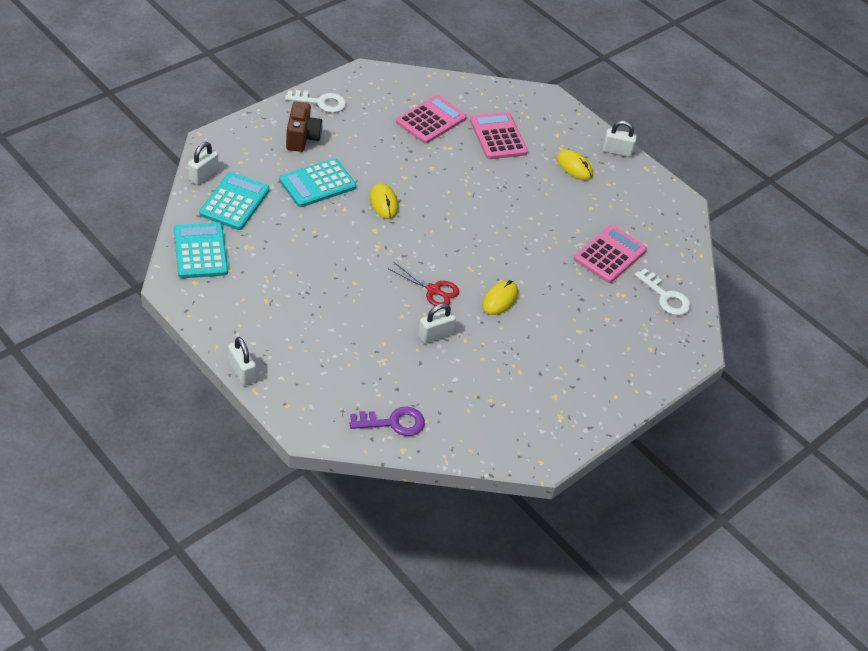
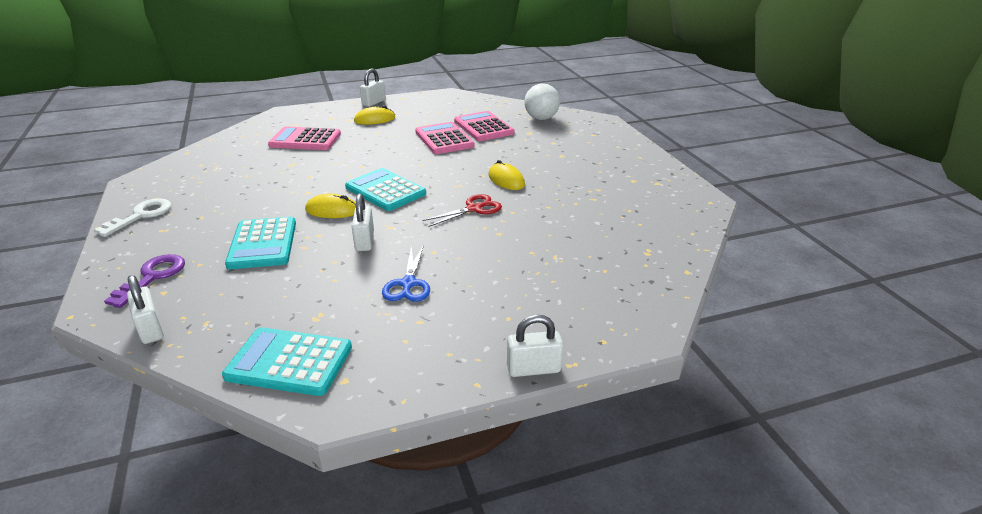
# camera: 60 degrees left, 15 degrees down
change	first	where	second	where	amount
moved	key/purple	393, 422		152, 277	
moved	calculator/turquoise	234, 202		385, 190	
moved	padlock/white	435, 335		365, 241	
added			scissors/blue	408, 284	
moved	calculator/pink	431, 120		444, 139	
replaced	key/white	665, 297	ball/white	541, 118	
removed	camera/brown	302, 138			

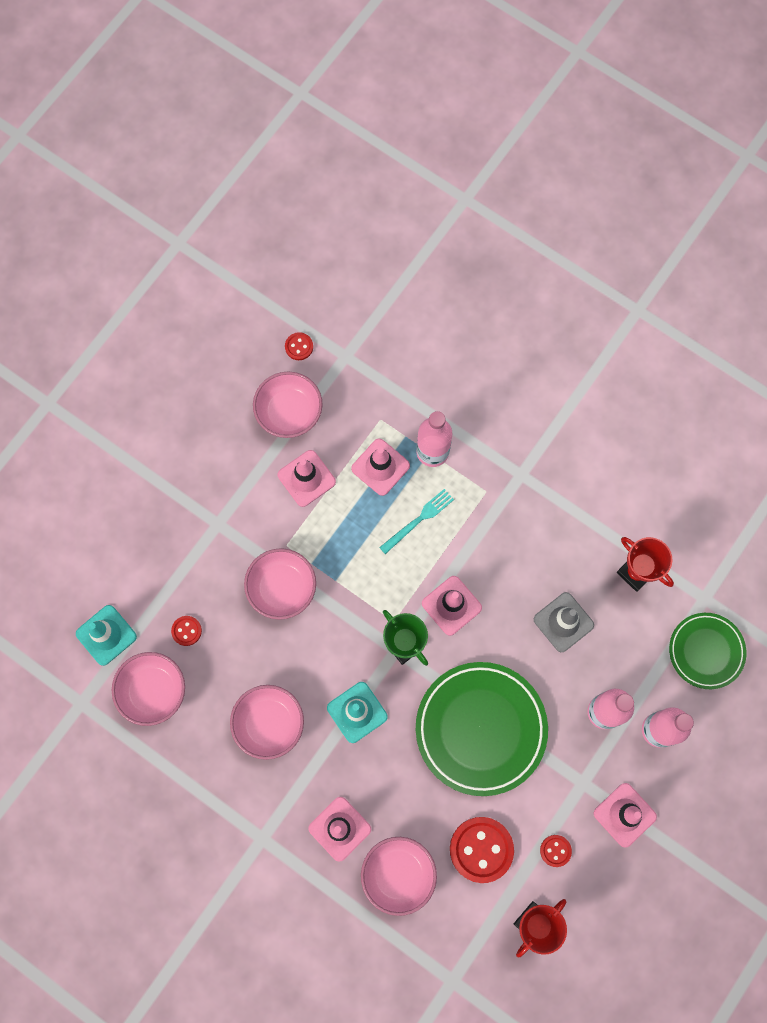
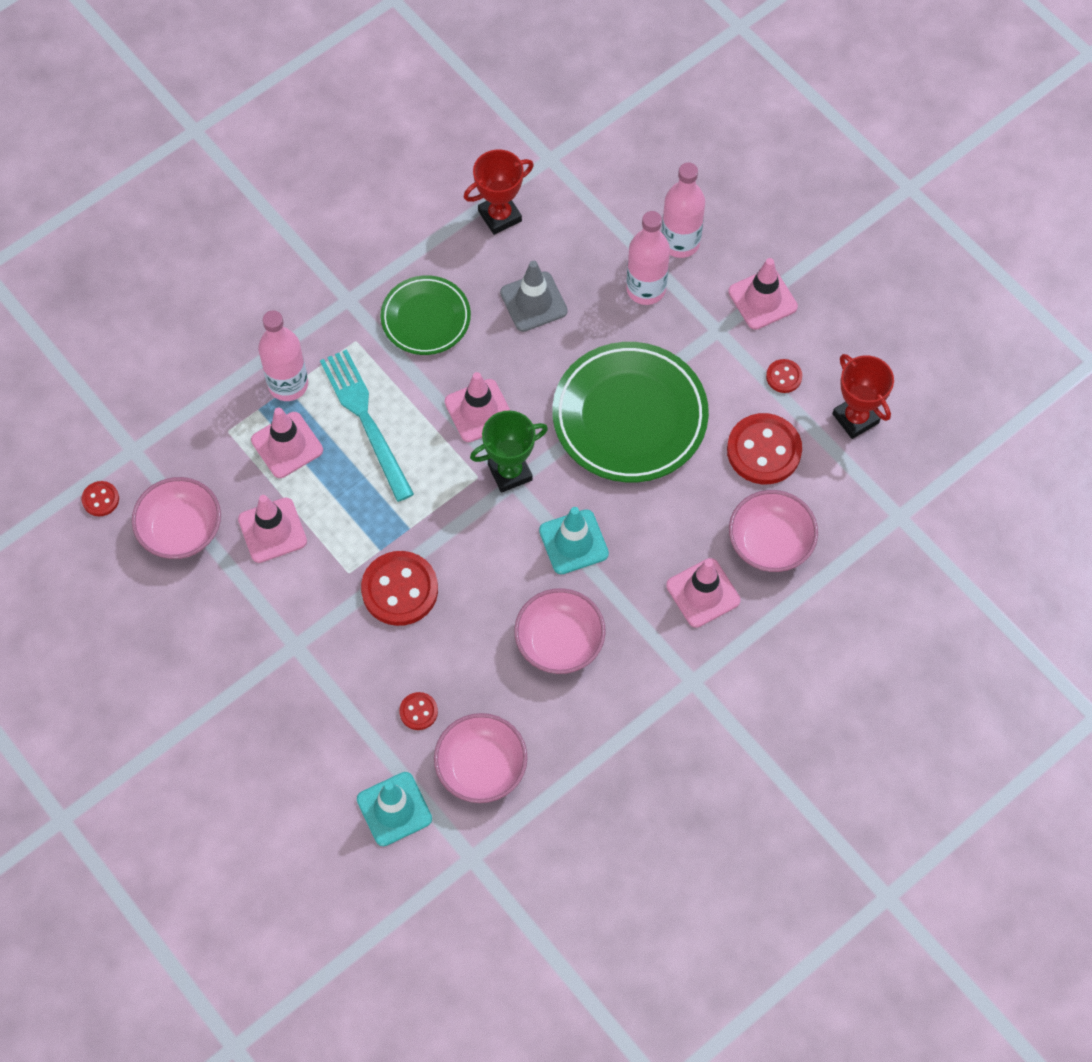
# camera: 75 degrees left, 10 degrees down
change	first	where	second	where	amount
resized	fork/turquoise	418, 520		366, 420	x1.62
replaced	bowl/pink	282, 588	button/red	400, 590	
moved	plate/green	706, 651		426, 318	

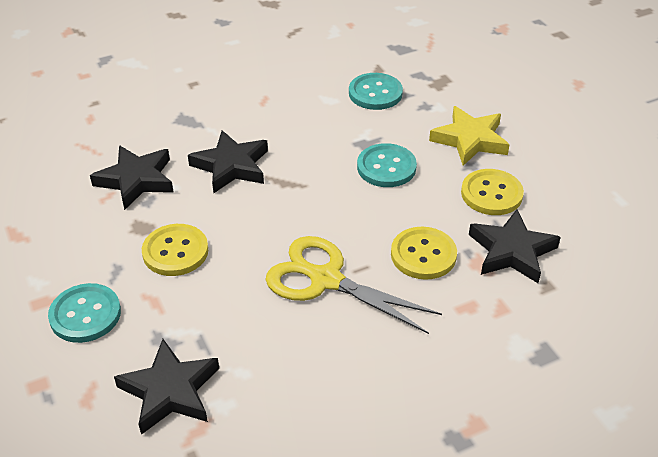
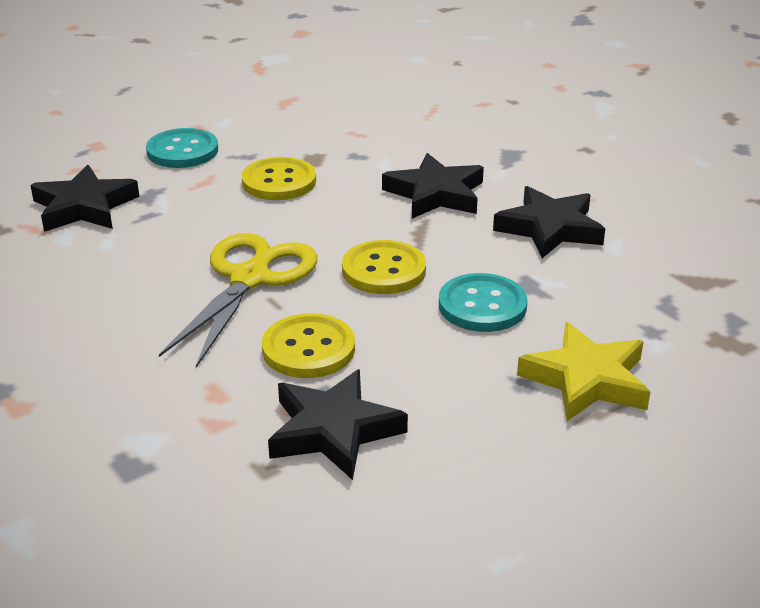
# camera: 80 degrees right, 10 degrees down
change	first	where	second	where	amount
moved	button/yellow	491, 194		384, 270	
moved	star/black	136, 180		550, 228	
removed	button/turquoise	375, 93			

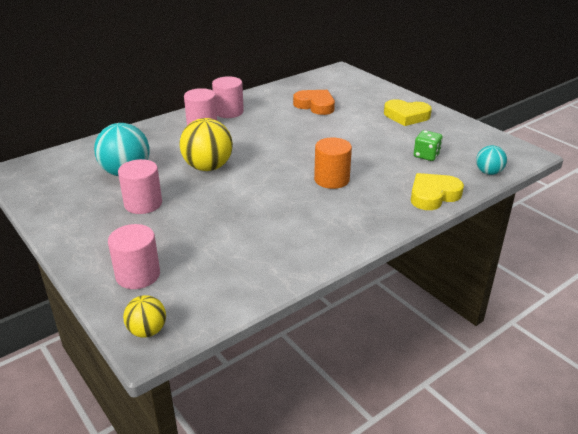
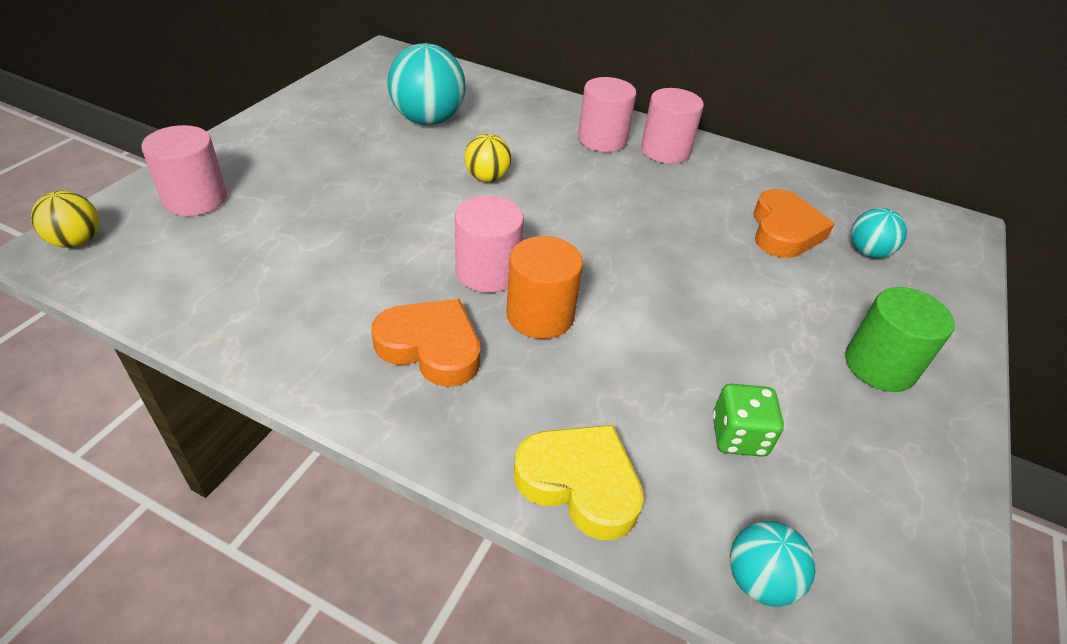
# camera: 60 degrees right, 10 degrees up
change	first	where	second	where	amount
added			heart/orange	431, 347	
moved	cylinder/pink	143, 204		487, 272	
resized	ball/yellow	208, 167		487, 178	x0.56
replaced	heart/yellow	406, 116	cylinder/green	879, 365	
added			ball/turquoise	867, 252	

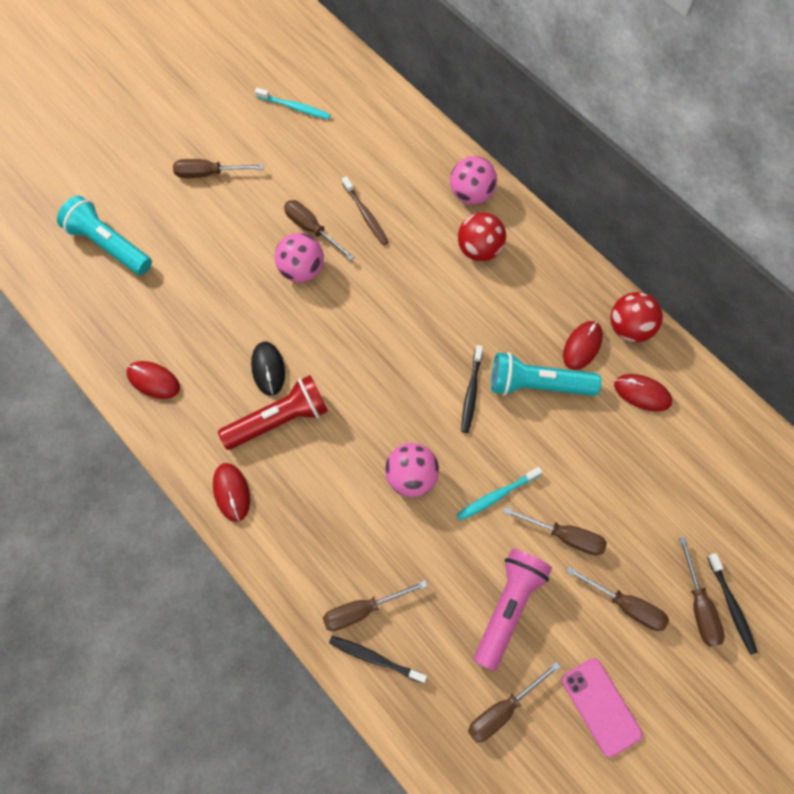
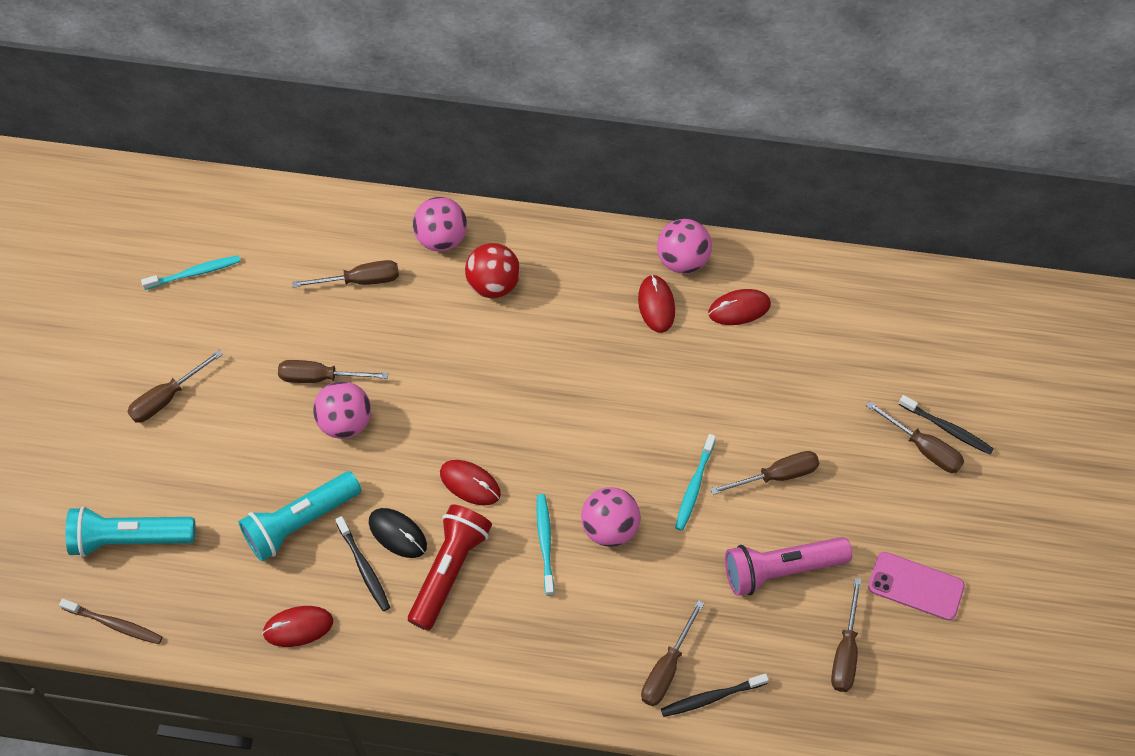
# camera: 40 degrees left, 5 degrees down
change	first	where	second	where	amount
moved	toothbrush/brown	365, 215		115, 624	
moved	flashlight/turquoise	538, 385		300, 522	
moved	screwdriver/brown	626, 605		360, 280	
moved	toothbrush/black	471, 393		364, 568	
moved	mouse/red	231, 492		470, 483	
added			toothbrush/turquoise	545, 542	
recoloured	ball/red	629, 328	ball/pink	682, 260	
turned	flashlight/pink	508, 608		781, 569	90 degrees counterclockwise

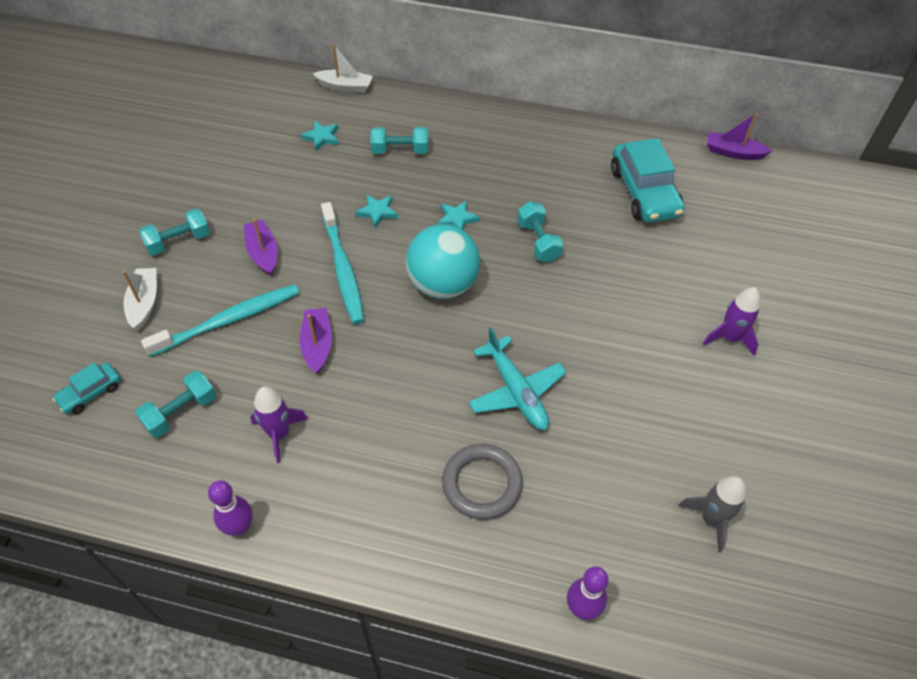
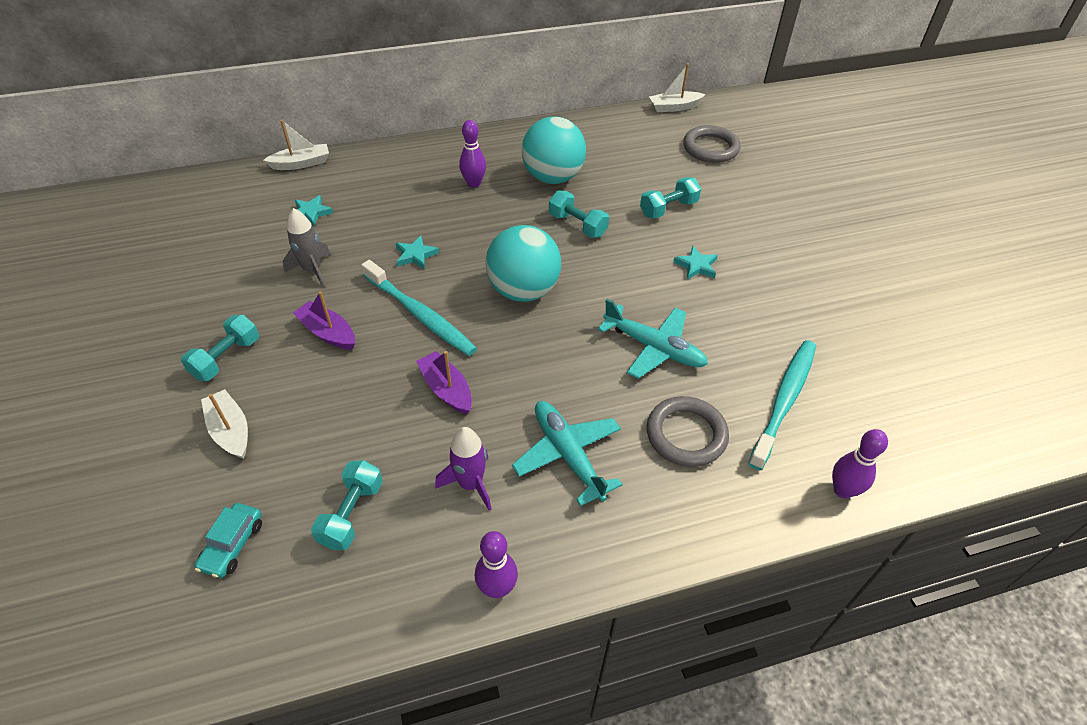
# camera: 30 degrees left, 5 degrees down
change	first	where	second	where	amount
moved	rocket/grey	711, 519		313, 270	
added			bowling pin/purple	474, 183	
added			plane/turquoise	568, 455	
added			ball/turquoise	553, 177	
moved	dumbbell/turquoise	400, 150		668, 208	
recoloured	boat/purple	733, 152	boat/white	674, 107	
moved	star/turquoise	457, 219		696, 266	
added			ring/grey	710, 148	
moved	toothbrush/turquoise	229, 320		784, 400	
removed	car/turquoise	644, 192			
removed	rocket/purple	729, 338			

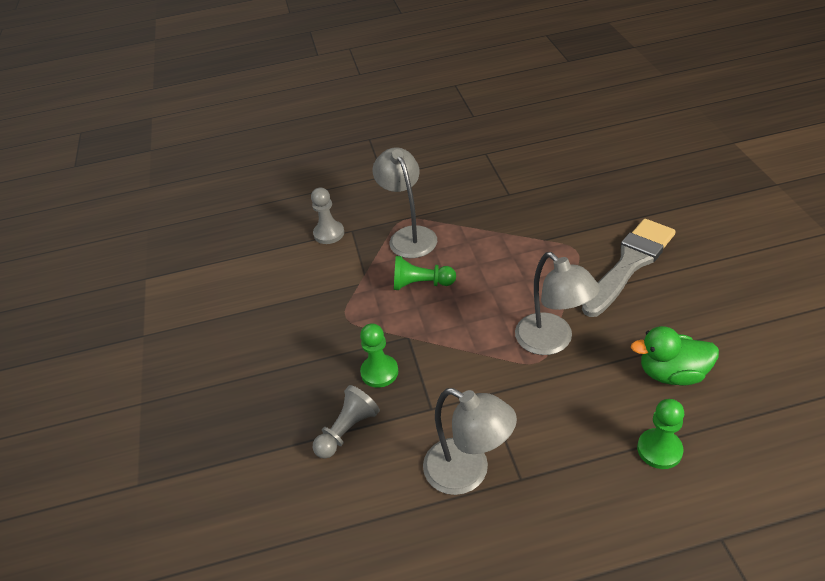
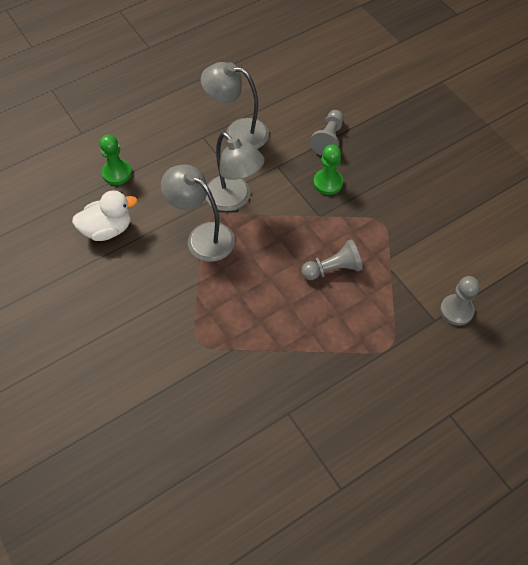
# camera: 155 degrees right, 15 degrees up
change	first	where	second	where	amount
recoloured	duck/green	672, 373	duck/white	107, 229	
moved	lamp/grey	409, 236		234, 199	
recoloured	pawn/green	421, 284	pawn/grey	333, 269	
removed	brush/grey	630, 264			

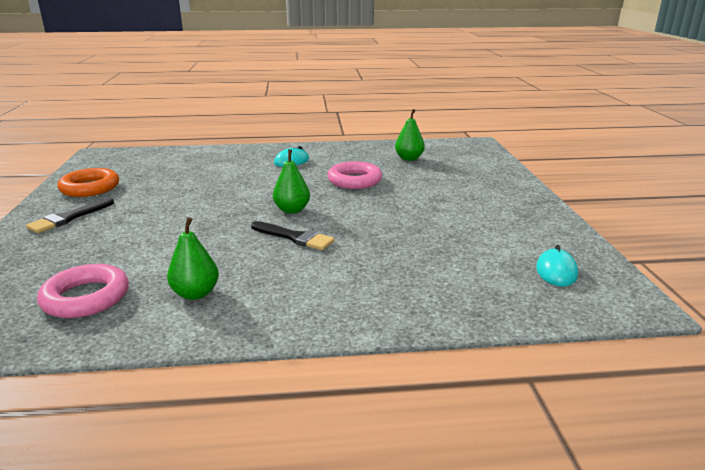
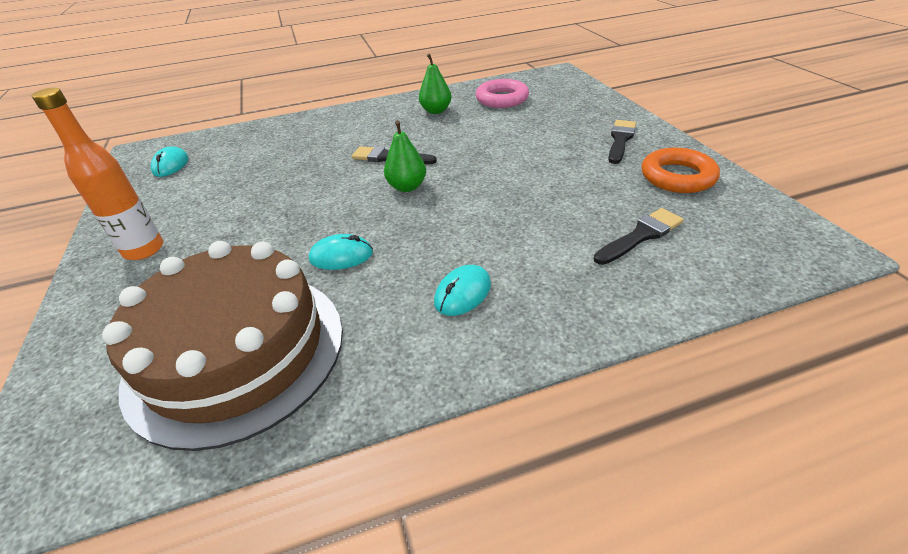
# camera: 170 degrees right, 15 degrees up
change	first	where	second	where	amount
added			bottle/orange	144, 250	
replaced	pear/green	409, 159	cake/brown	236, 352	
replaced	ring/pink	354, 180	mouse/turquoise	341, 256	
added			brush/black	640, 236	

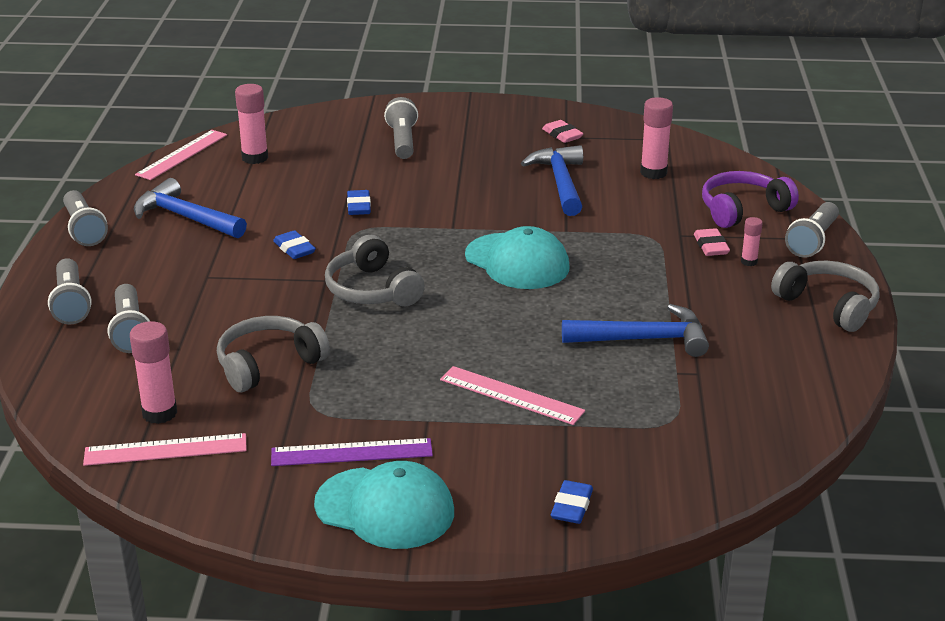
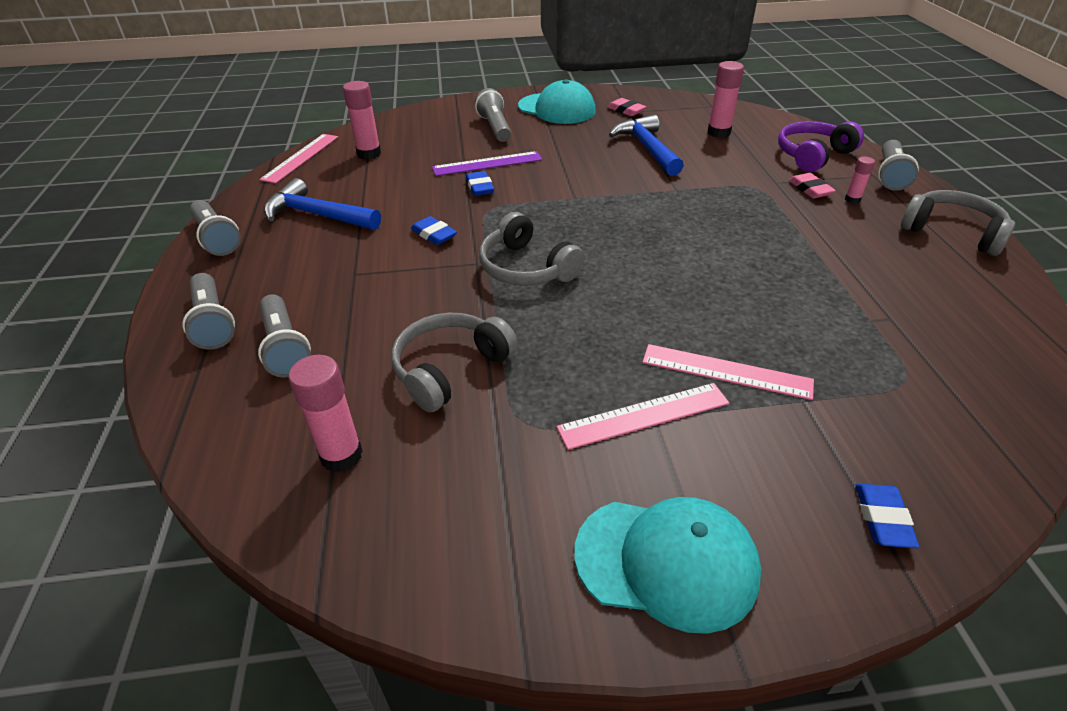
# camera: 10 degrees left, 10 degrees up
change	first	where	second	where	amount
moved	ruler/purple	351, 452		487, 163	
moved	cap/turquoise	517, 262		557, 109	
moved	ruler/pink	165, 449		643, 415	
removed	hammer/blue	643, 339			

